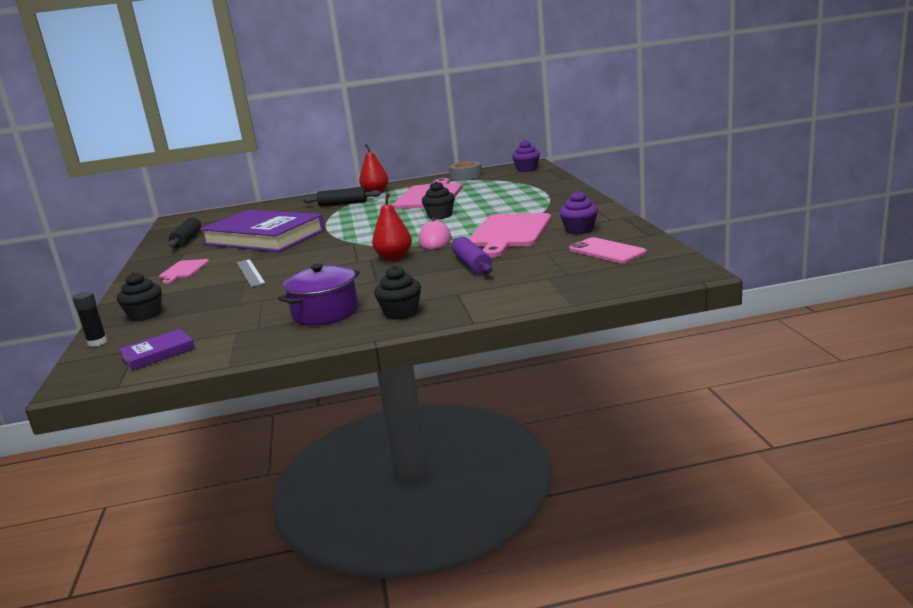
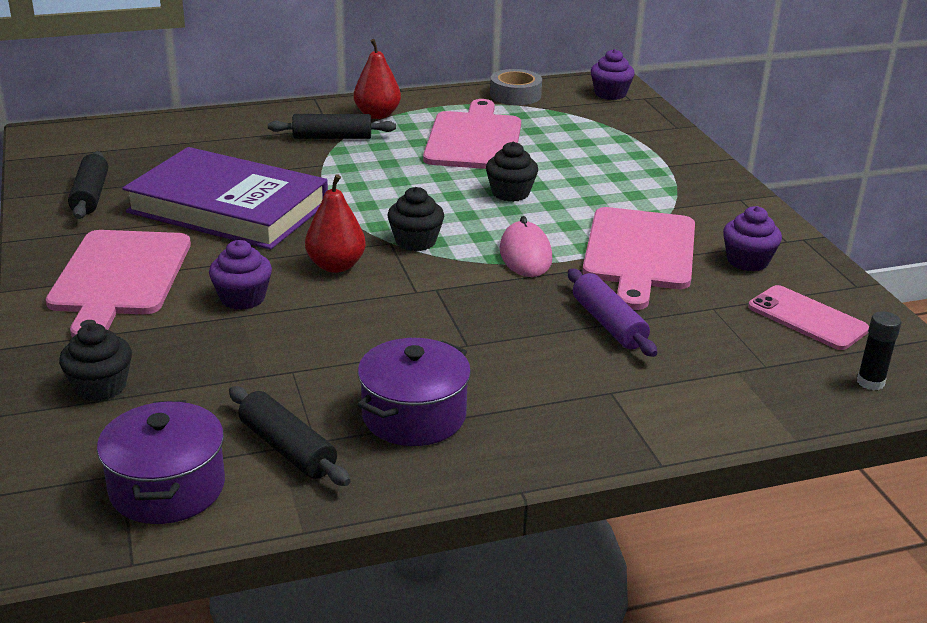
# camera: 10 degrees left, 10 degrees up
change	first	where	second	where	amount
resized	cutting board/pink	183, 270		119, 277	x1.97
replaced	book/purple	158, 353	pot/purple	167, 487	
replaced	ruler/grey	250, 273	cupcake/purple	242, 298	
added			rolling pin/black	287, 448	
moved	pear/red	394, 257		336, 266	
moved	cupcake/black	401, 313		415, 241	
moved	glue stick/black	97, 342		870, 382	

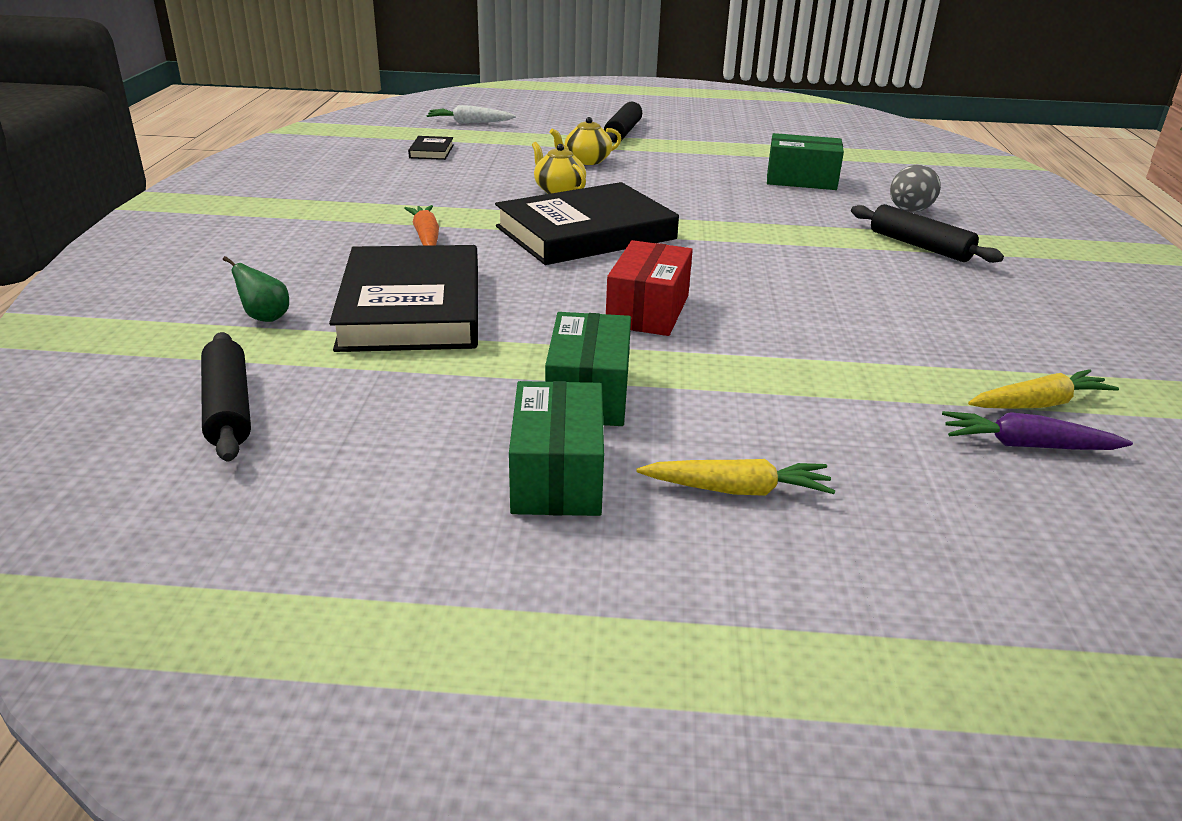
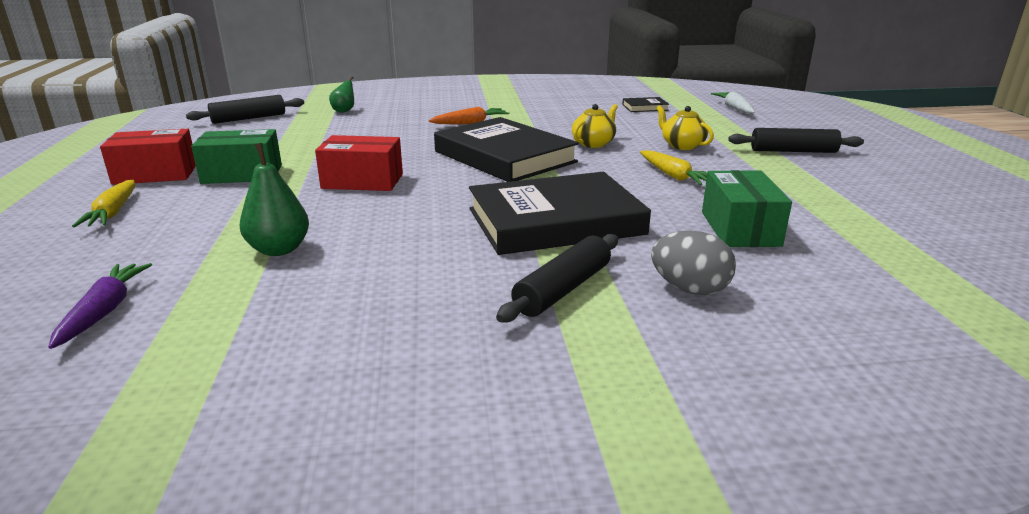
# camera: 80 degrees right, 5 degrees down
change	first	where	second	where	amount
recoloured	box/green	557, 475	box/red	155, 174	
added			pear/green	279, 249	
moved	book/black	412, 308		555, 221	
moved	carrot/yellow	1038, 404		674, 176	

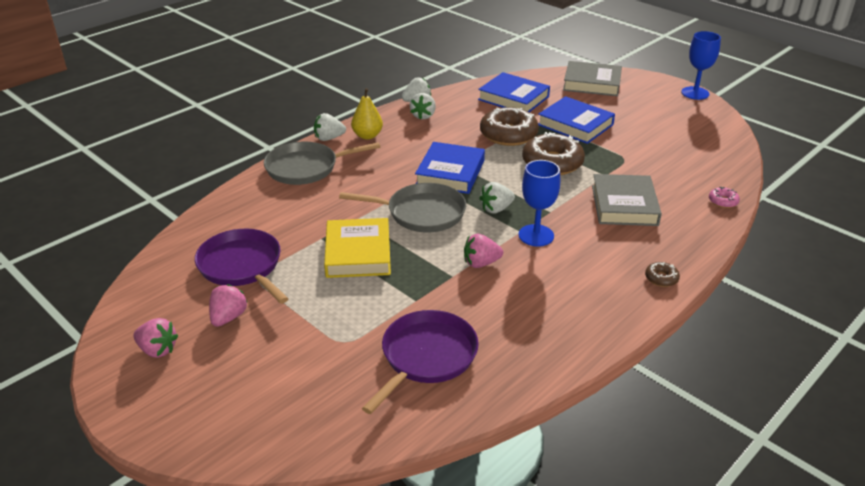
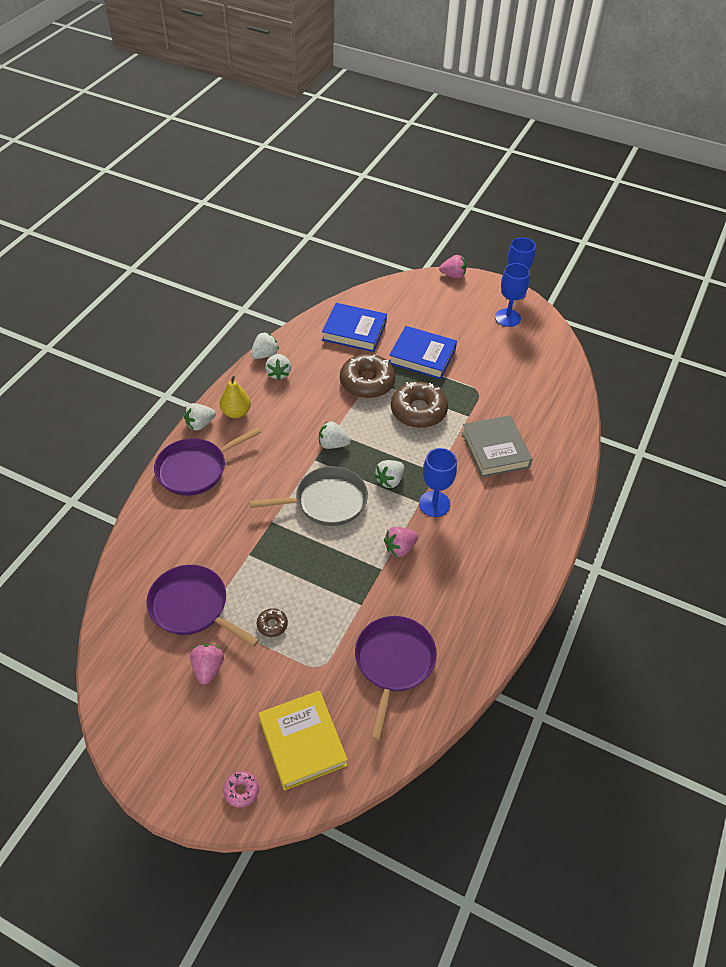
# camera: 20 degrees left, 15 degrees up
change	first	where	second	where	amount
recoloured	pan/grey	305, 168	pan/purple	195, 469	
moved	donut/pink	723, 201		241, 791	
moved	donut/brown	661, 278		272, 625	
moved	book/yellow	358, 253		302, 742	
replaced	book/blue	450, 173	strawberry/white	333, 444	
moved	strawberry/pink	157, 350		453, 275	
added			goblet/blue	507, 318	
removed	book/grey	592, 83			

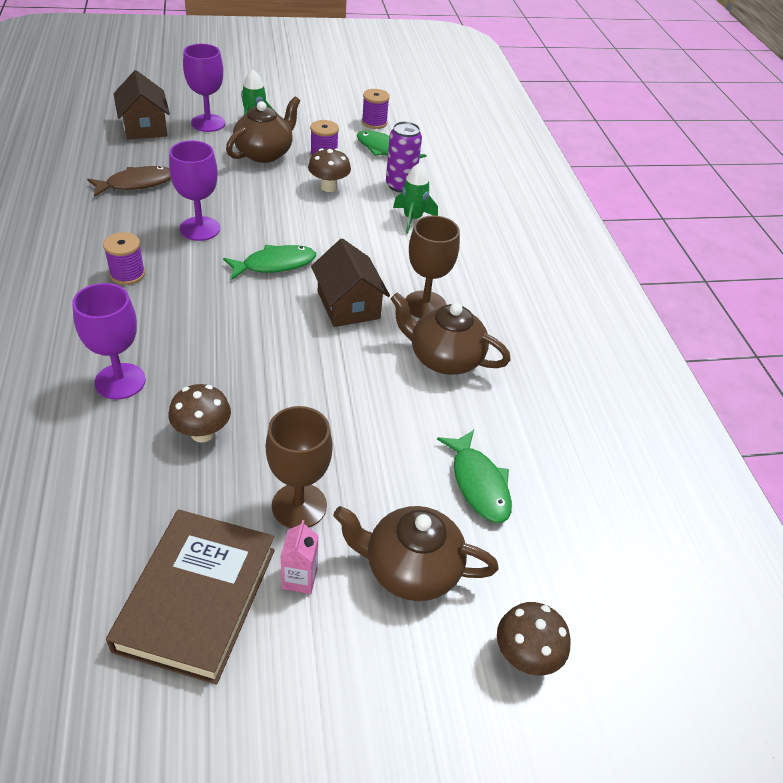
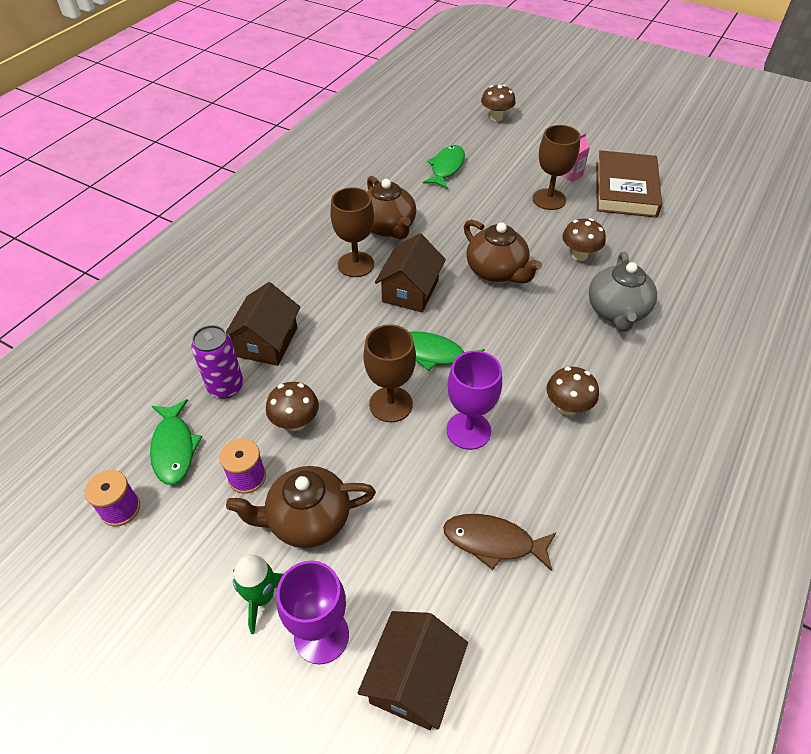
# camera: 135 degrees left, 5 degrees up
change	first	where	second	where	amount
replaced	rocket/green	412, 219	house/brown	267, 342	
added			goblet/brown	391, 404	
moved	teapot/brown	410, 569		497, 271	
replaced	spool/purple	127, 274	mushroom/brown	567, 407	
replaced	goblet/purple	120, 381	teapot/grey	617, 311	
turned	book/brown	197, 598		625, 189	45 degrees counterclockwise

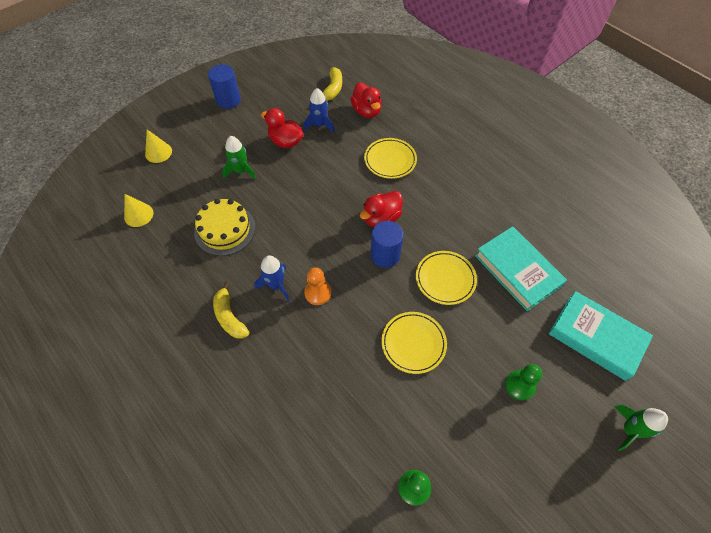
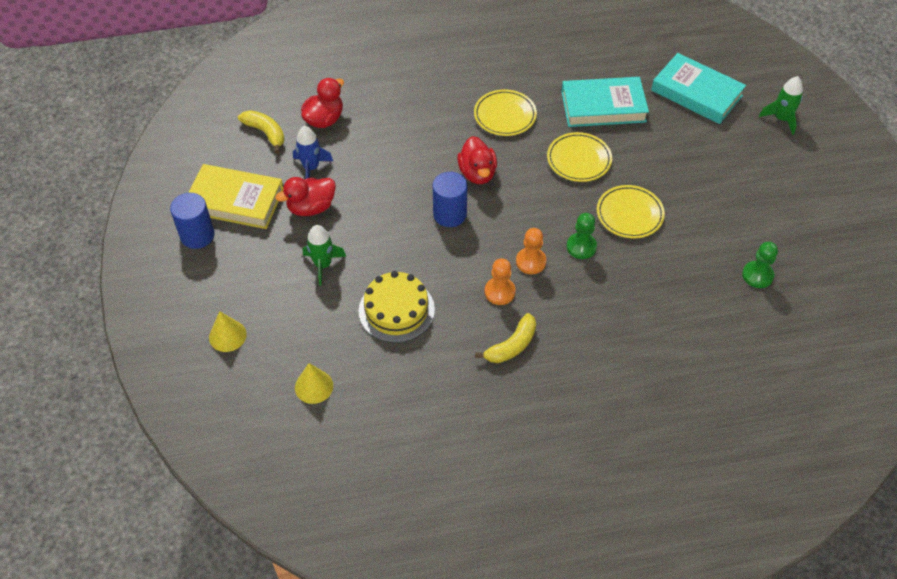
# camera: 60 degrees left, 5 degrees down
change	first	where	second	where	amount
added			book/yellow	235, 201	
turned	duck/red	366, 111		324, 119	60 degrees counterclockwise
moved	cylinder/blue	385, 255		449, 214	
moved	plate/yellow	390, 160		505, 115	
turned	banana/yellow	229, 317		512, 346	45 degrees counterclockwise
replaced	rocket/blue	276, 285	pawn/orange	499, 292	
moved	pawn/green	519, 385		581, 247	
turned	book/turquoise	596, 337		696, 93	60 degrees clockwise

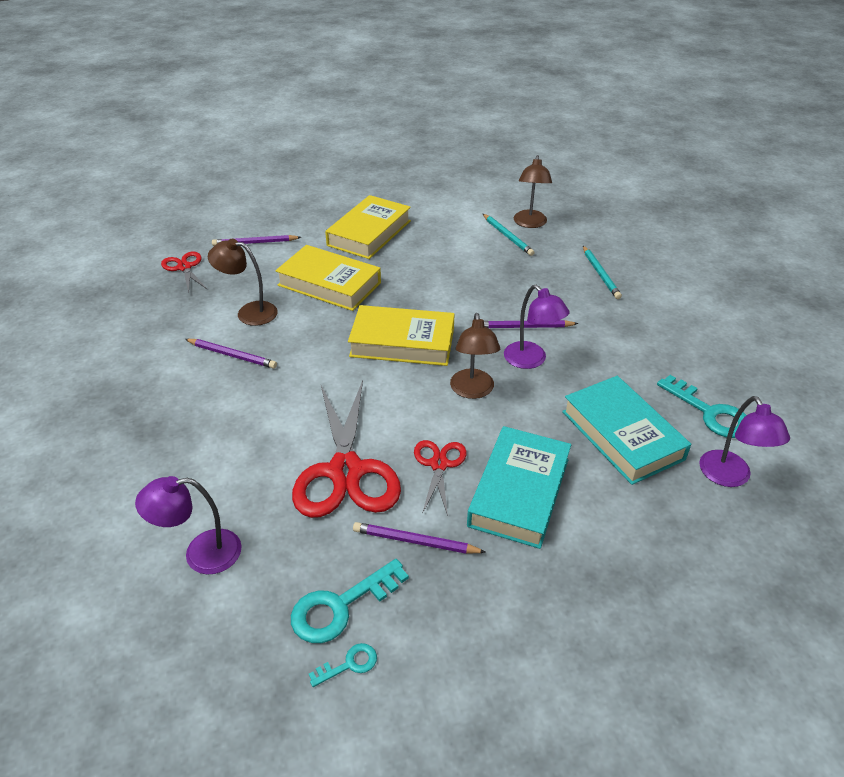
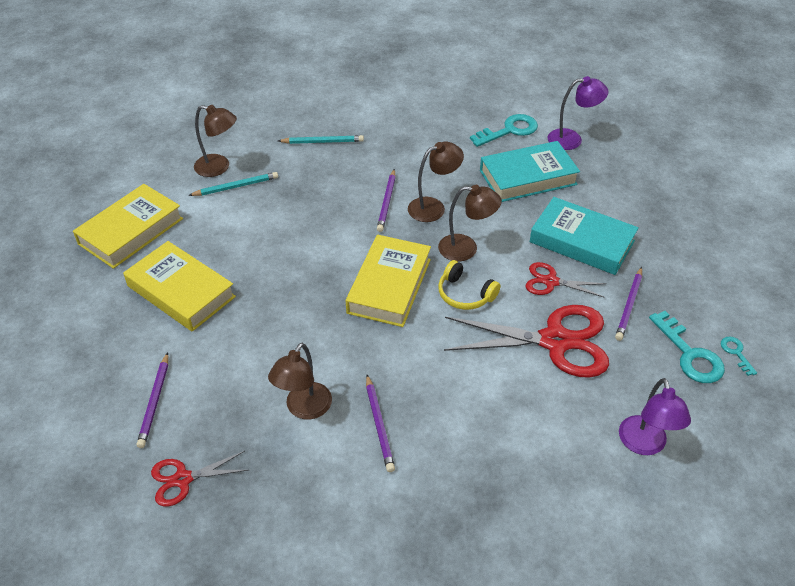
# camera: 80 degrees left, 5 degrees up
change	first	where	second	where	amount
moved	book/yellow	329, 284		131, 231	
turned	pencil/purple	232, 355		379, 425	135 degrees clockwise
recoloured	lamp/purple	531, 360	lamp/brown	433, 207	
added			headphones/yellow	465, 294	

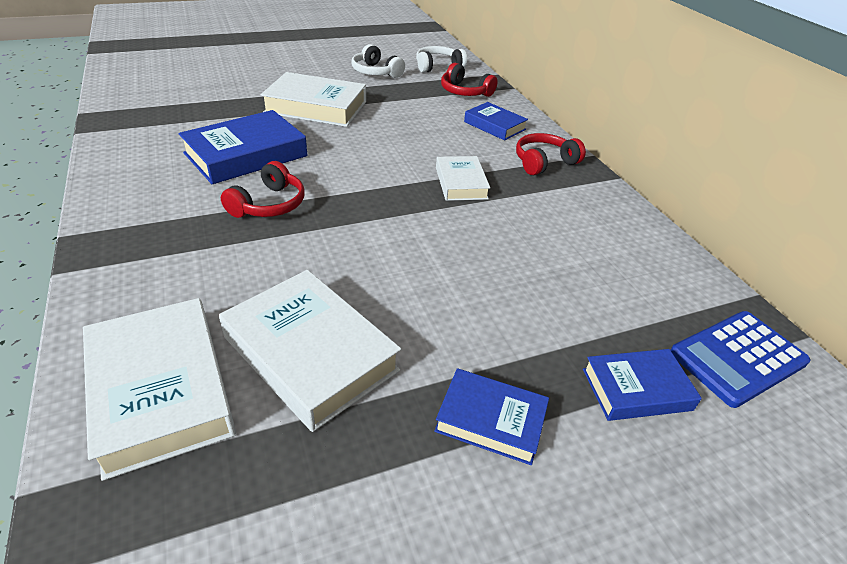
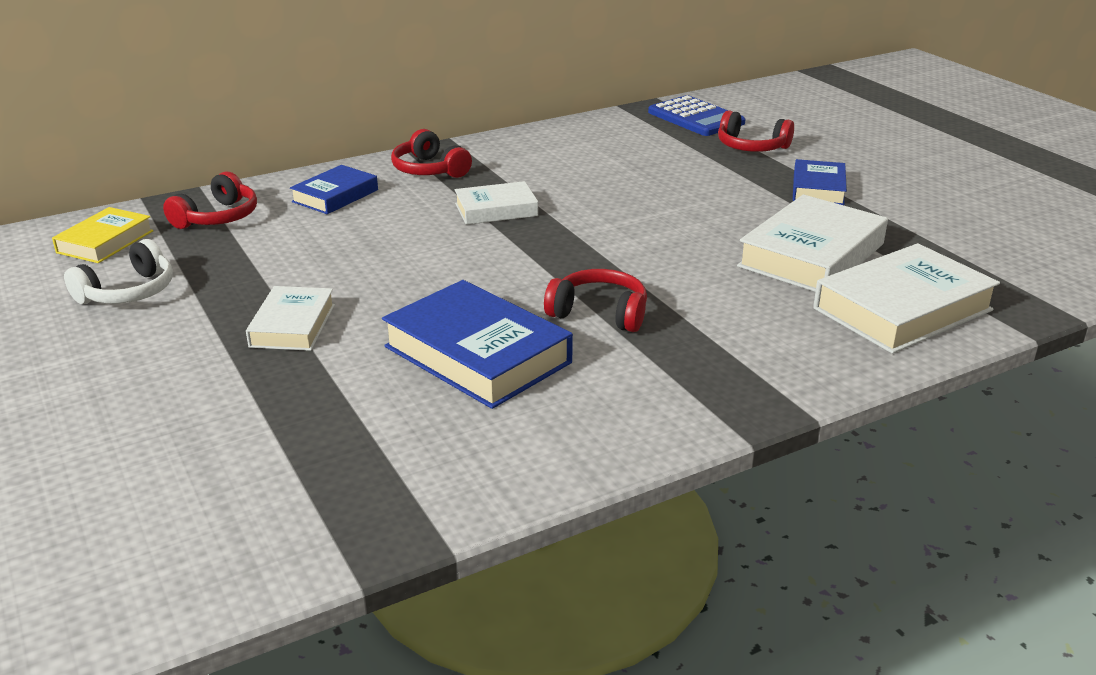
# camera: 95 degrees left, 10 degrees down
change	first	where	second	where	amount
replaced	headphones/white	438, 67	book/yellow	105, 242	
resized	book/white	316, 107		293, 325	x0.59
replaced	book/blue	636, 389	headphones/red	751, 147	

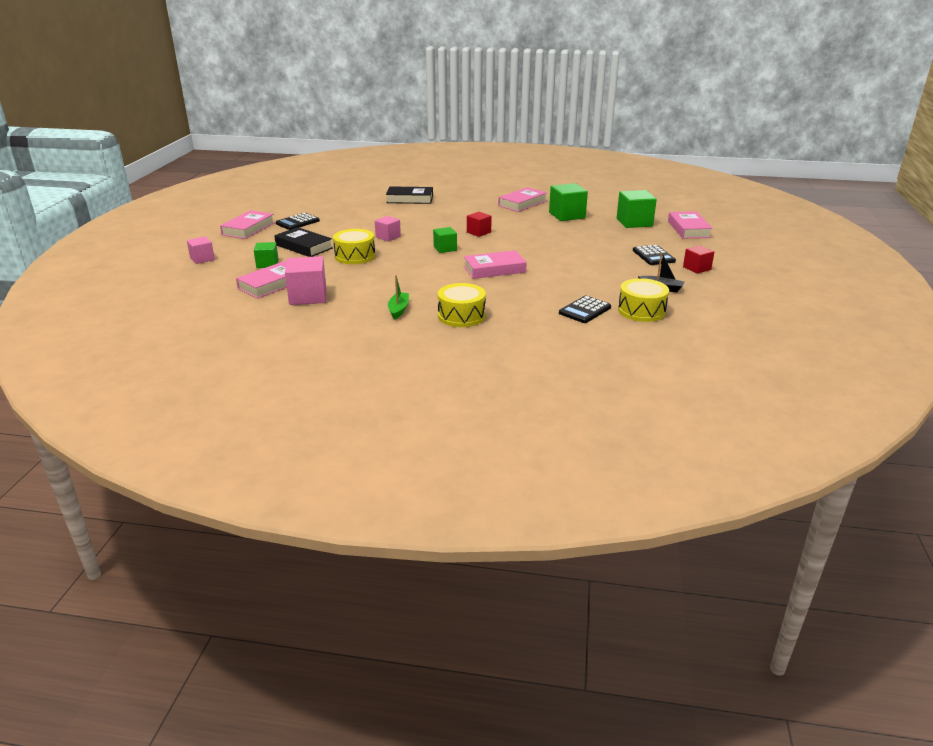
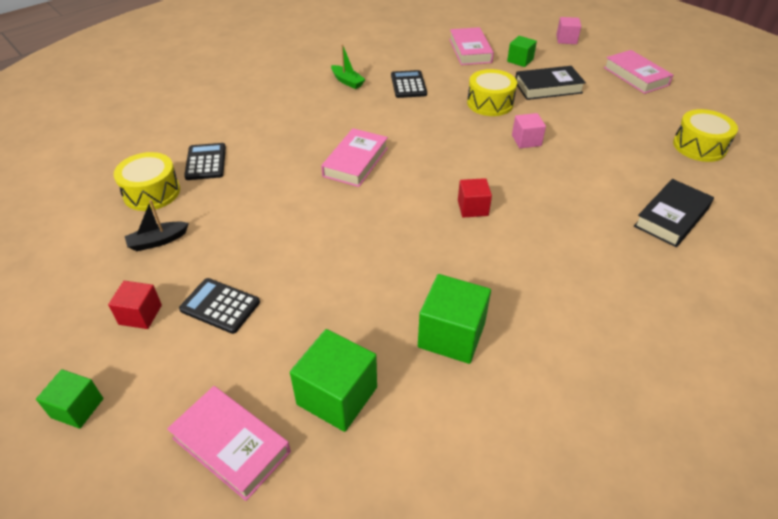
# camera: 130 degrees right, 15 degrees up
change	first	where	second	where	amount
moved	cube/green	445, 248		77, 408	
moved	calculator/black	297, 222		408, 85	
moved	drum/yellow	461, 316		699, 146	
removed	cube/pink	308, 296			
removed	book/pink	522, 203			

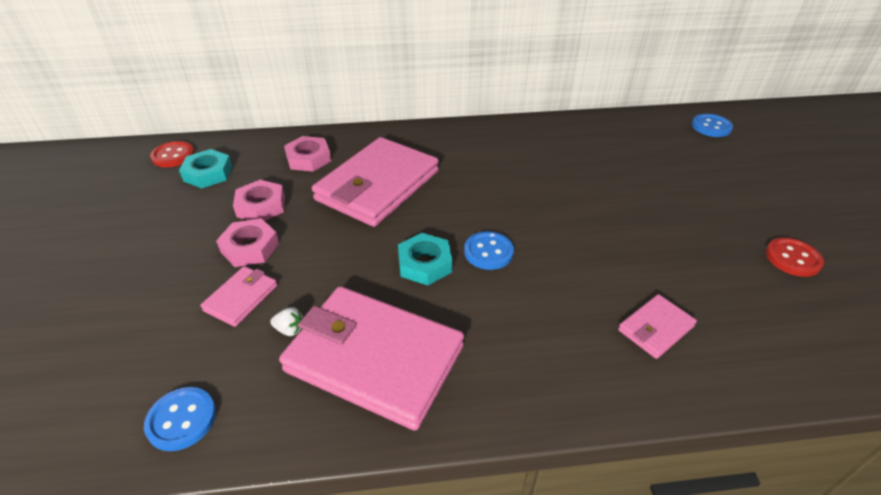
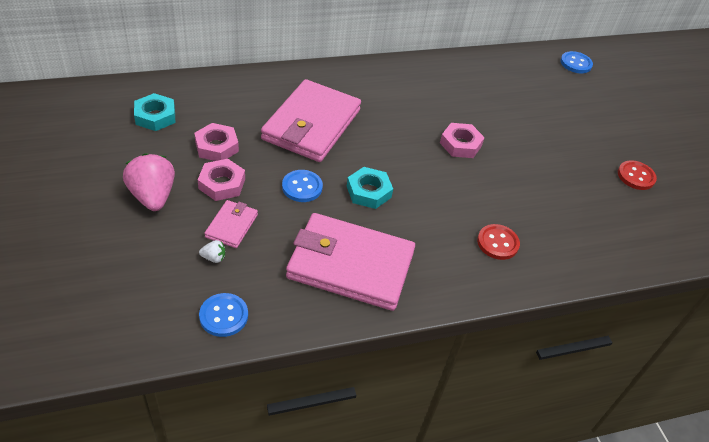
# camera: 15 degrees left, 5 degrees up
change	first	where	second	where	amount
added			strawberry/pink	153, 196	
moved	strawberry/white	290, 329		214, 258	
moved	button/blue	488, 252		302, 187	
moved	nut/pink	308, 158		460, 144	
moved	button/red	173, 156		497, 243	
removed	wallet/pink	655, 328			

